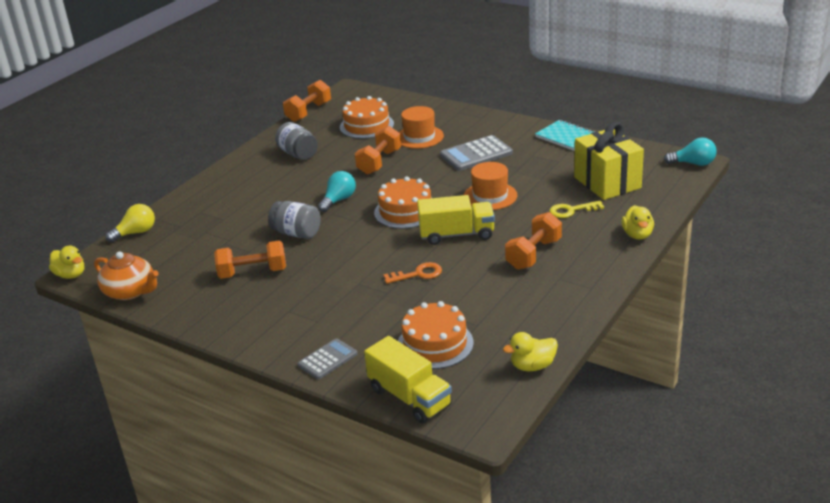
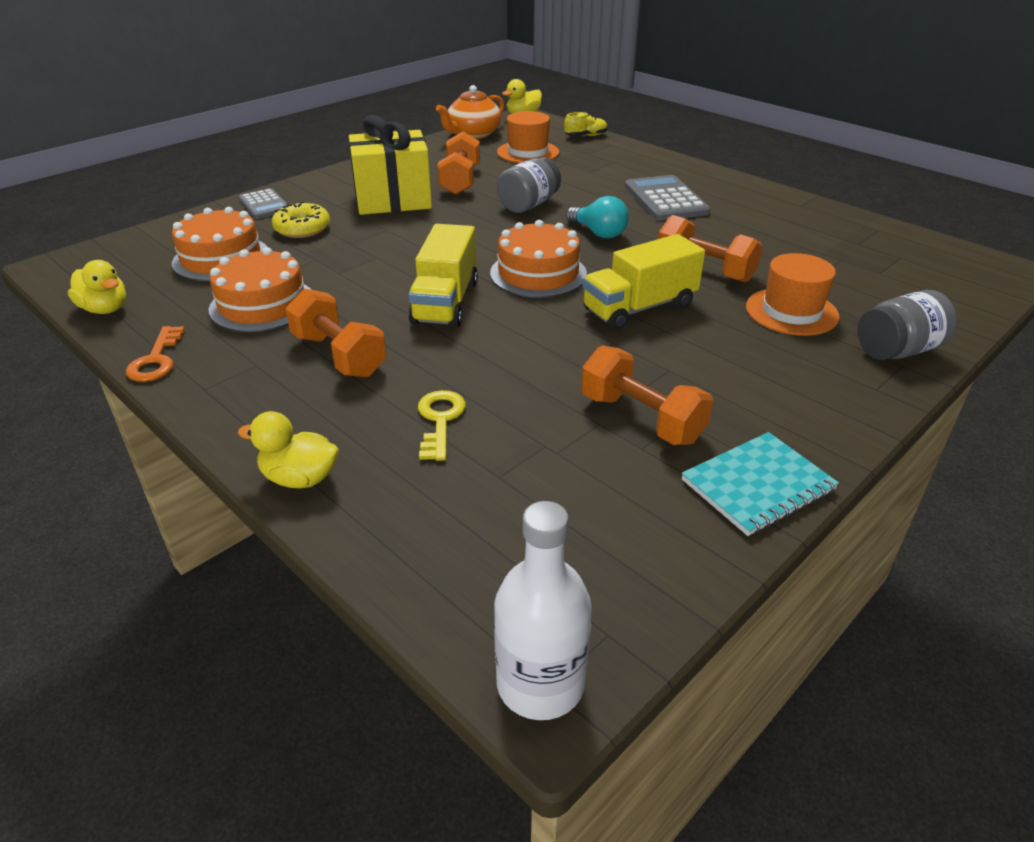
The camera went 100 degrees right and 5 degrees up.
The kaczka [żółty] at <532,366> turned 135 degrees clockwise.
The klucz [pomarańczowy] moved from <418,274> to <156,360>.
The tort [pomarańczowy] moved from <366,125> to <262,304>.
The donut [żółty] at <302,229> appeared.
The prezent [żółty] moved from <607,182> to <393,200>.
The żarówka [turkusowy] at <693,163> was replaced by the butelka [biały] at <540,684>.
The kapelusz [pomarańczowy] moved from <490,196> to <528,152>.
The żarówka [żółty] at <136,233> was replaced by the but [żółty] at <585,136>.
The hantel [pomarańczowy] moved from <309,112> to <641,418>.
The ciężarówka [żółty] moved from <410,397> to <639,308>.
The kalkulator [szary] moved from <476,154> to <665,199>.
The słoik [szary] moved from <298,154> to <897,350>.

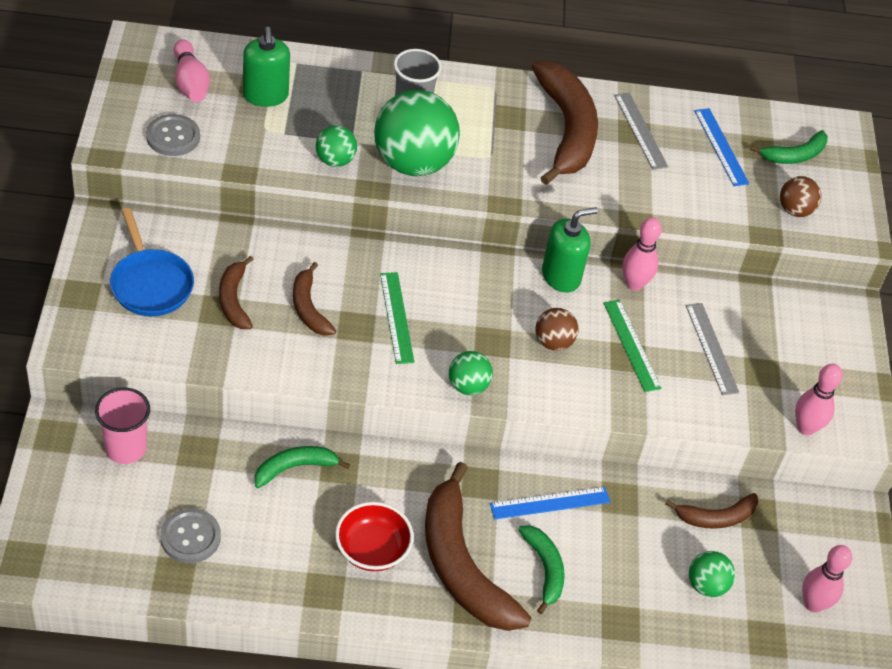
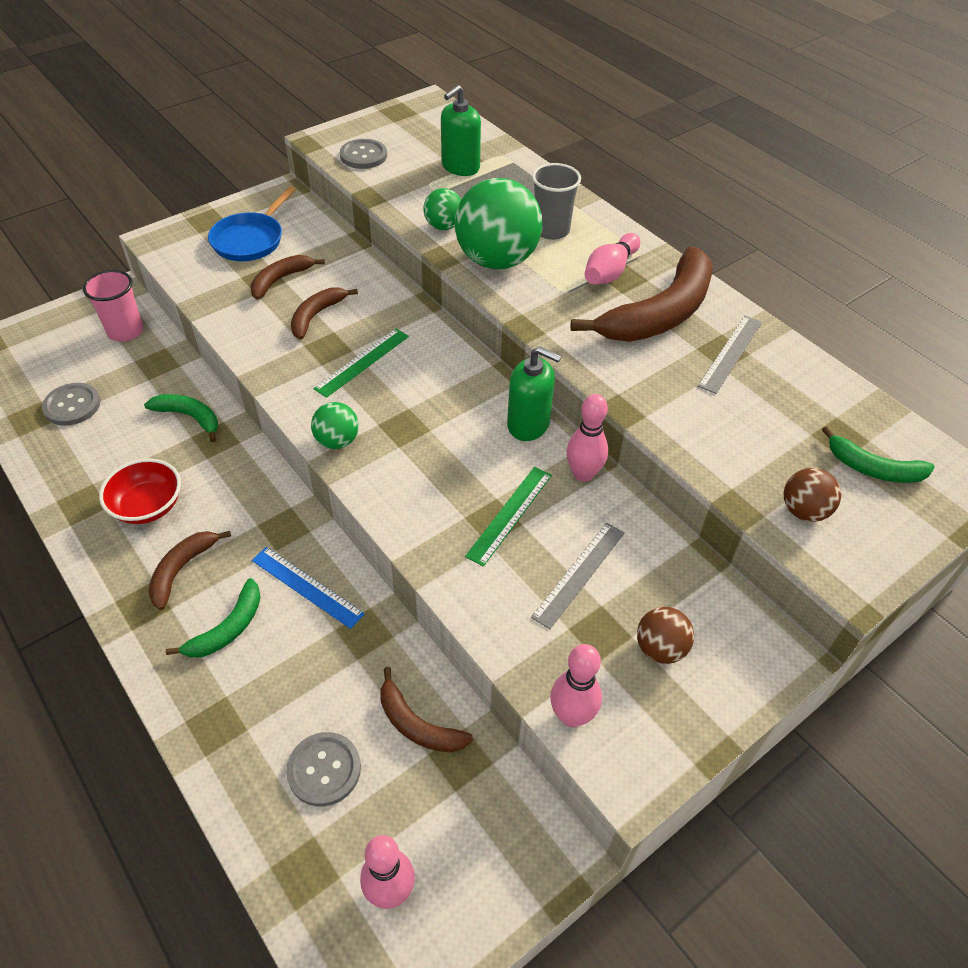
The camera went 55 degrees right and 0 degrees up.
The banan [brązowy] at <461,564> changed to 0.51 times the size.
The piłka [zielony] at <706,585> was replaced by the guzik [szary] at <324,770>.
The kręgiel [różowy] moved from <190,82> to <610,271>.
The piłka [brązowy] moved from <553,342> to <660,648>.
The linijka [niebieski] at <721,147> disappeared.

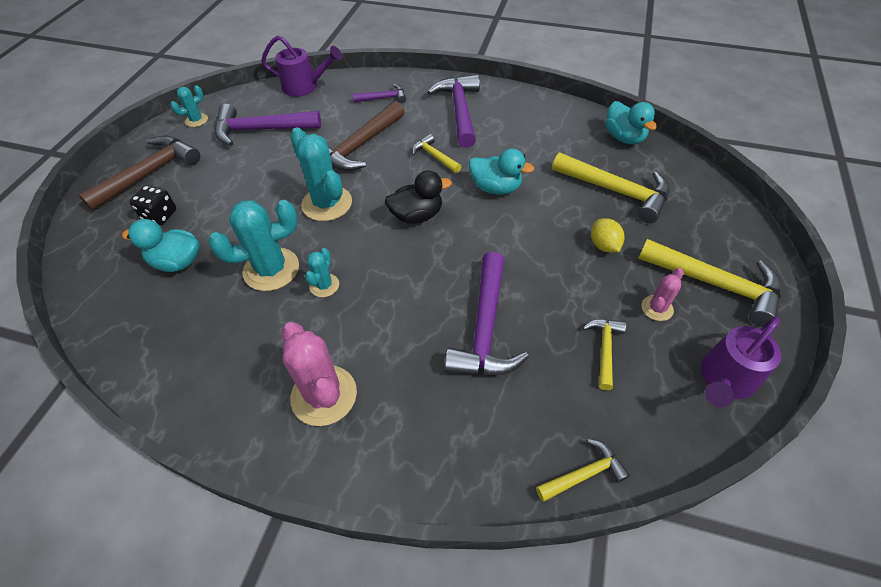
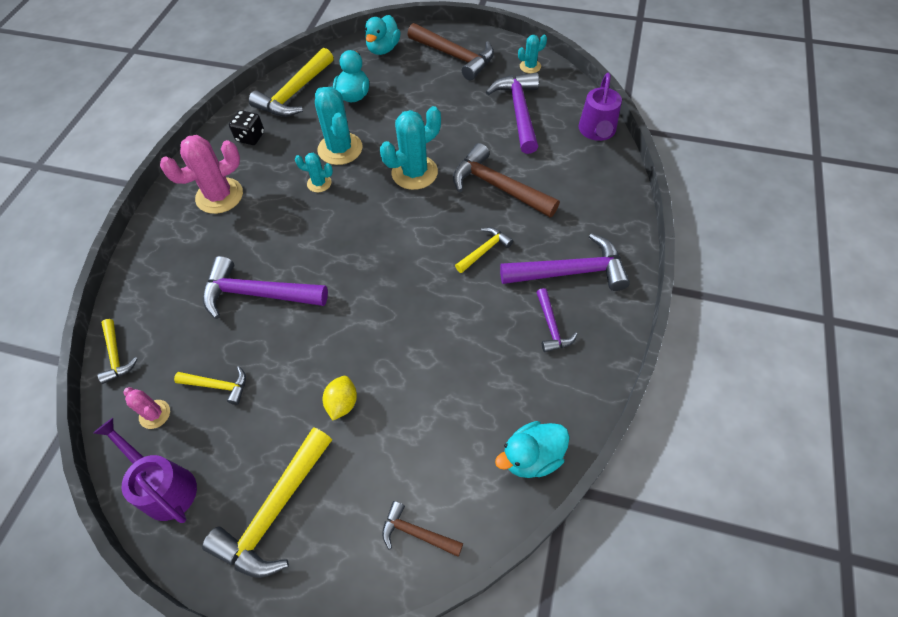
The camera went 90 degrees right and 5 degrees up.
The kaktus [różowy] moved from <657,308> to <155,414>.
The kostka do gry [czarny] moved from <160,215> to <250,137>.
The młotek [żółty] moved from <616,191> to <295,93>.
The cytryna [żółty] at <603,245> turned 60 degrees counterclockwise.
The kaczka [turkusowy] moved from <496,188> to <383,49>.
The młotek [brązowy] at <416,533> appeared.
The kaktus [turkusowy] at <196,120> turned 75 degrees counterclockwise.
The młotek [fioletowy] moved from <383,98> to <551,326>.
The kaczka [czarny] at <417,215> disappeared.

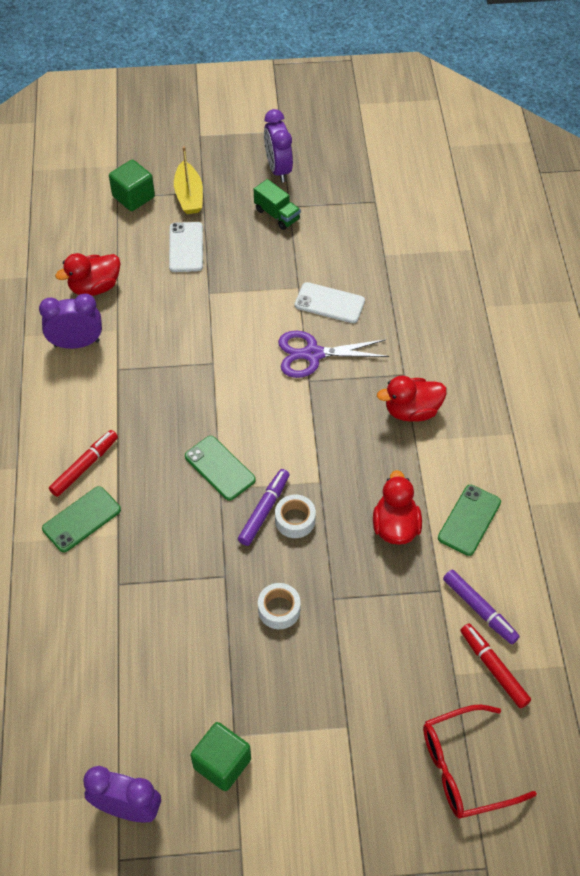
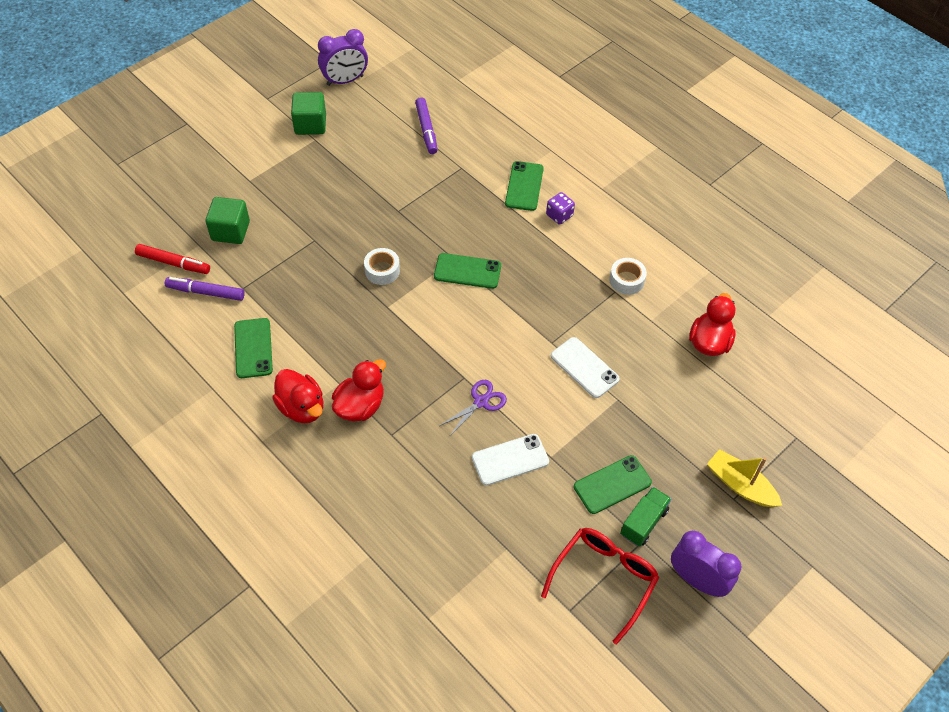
The camera went 140 degrees right and 0 degrees up.
The sześcian [zielony] moved from <133,197> to <230,231>.
The kaczka [czerwony] moved from <395,526> to <302,407>.
The flamaster [fioletowy] moved from <264,510> to <426,129>.
The nożyczki [fioletowy] at <313,354> changed to 0.65 times the size.
The okulary [czerwony] moved from <464,768> to <604,579>.
The flamaster [czerwony] at <84,467> was replaced by the kostka do gry [fioletowy] at <559,215>.
The telefon [biały] moved from <186,247> to <584,367>.
The telefon [zielony] at <612,485> appeared.
The taśma klejąca [biały] moved from <279,609> to <626,280>.
The ciężarówka [zielony] at <277,214> turned 120 degrees clockwise.
The budzik [fioletowy] at <76,343> disappeared.

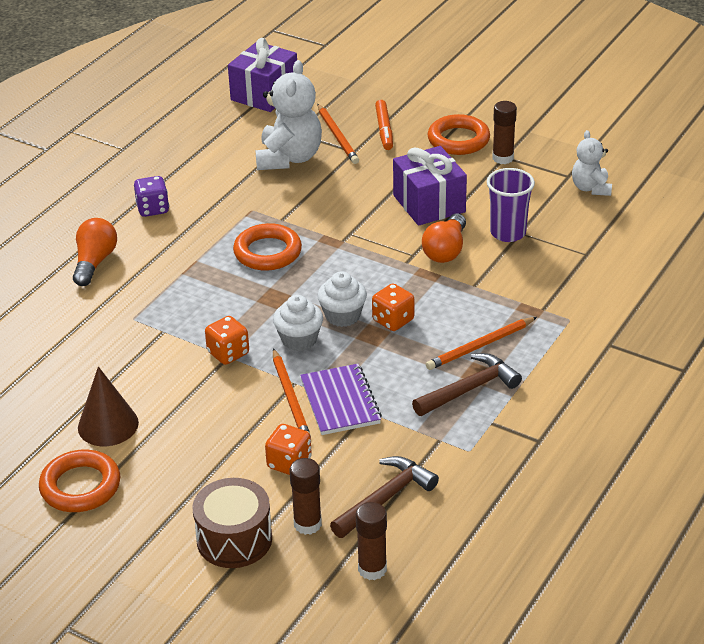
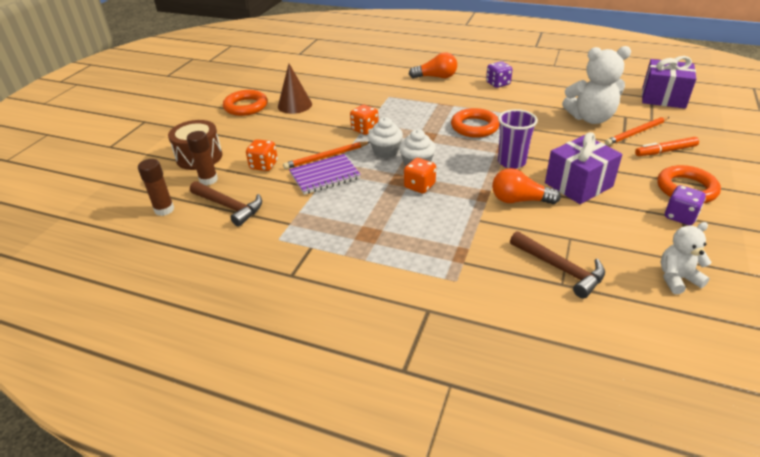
The camera went 80 degrees right and 0 degrees up.
The szklanka [fioletowy] moved from <508,233> to <511,162>.
The młotek [brązowy] moved from <469,389> to <560,269>.
The klej w sztyfcie [brązowy] at <503,158> was replaced by the kostka do gry [fioletowy] at <680,216>.
The ołówek [pomarańczowy] at <480,346> disappeared.

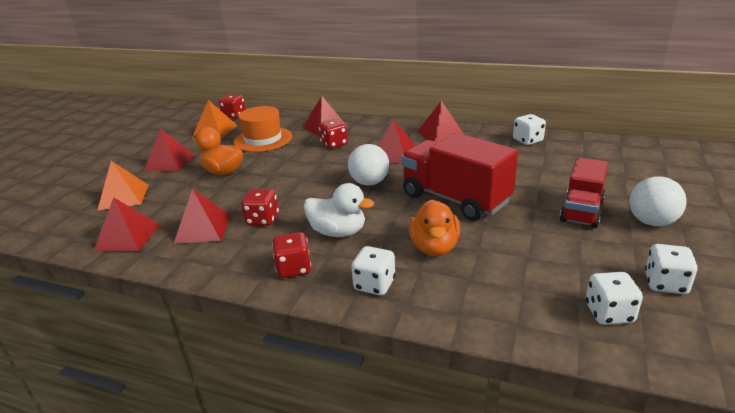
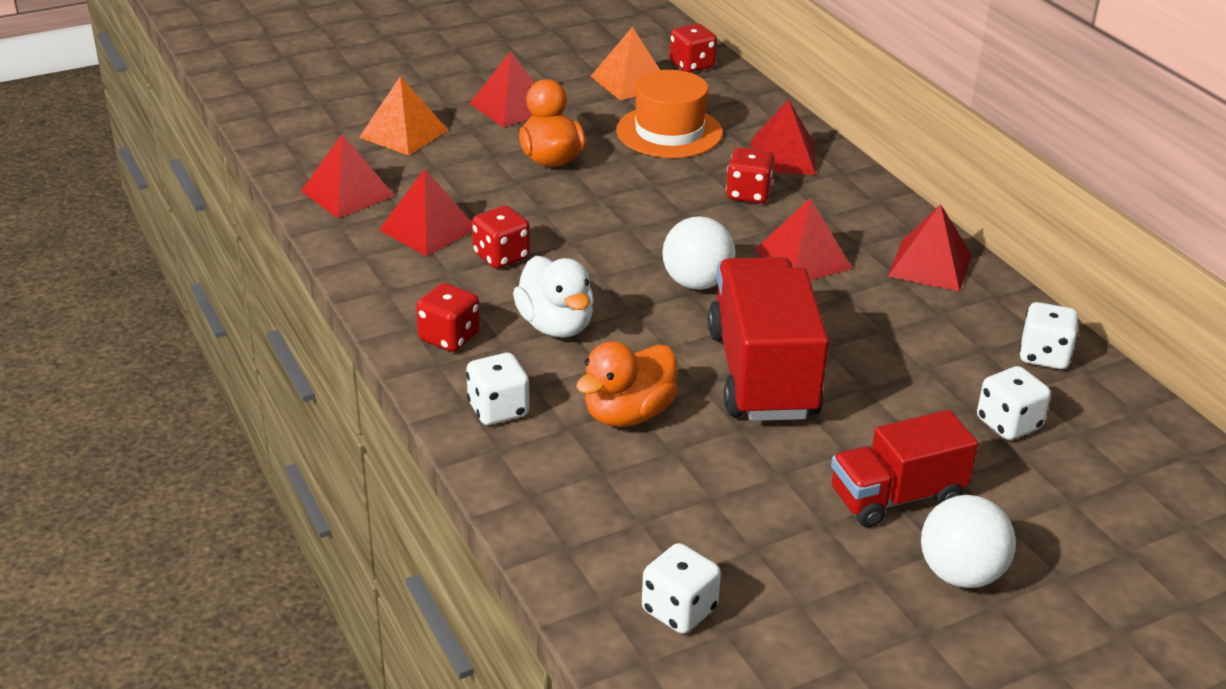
The camera went 40 degrees right and 5 degrees up.
The kostka do gry [biały] moved from <665,283> to <1008,424>.

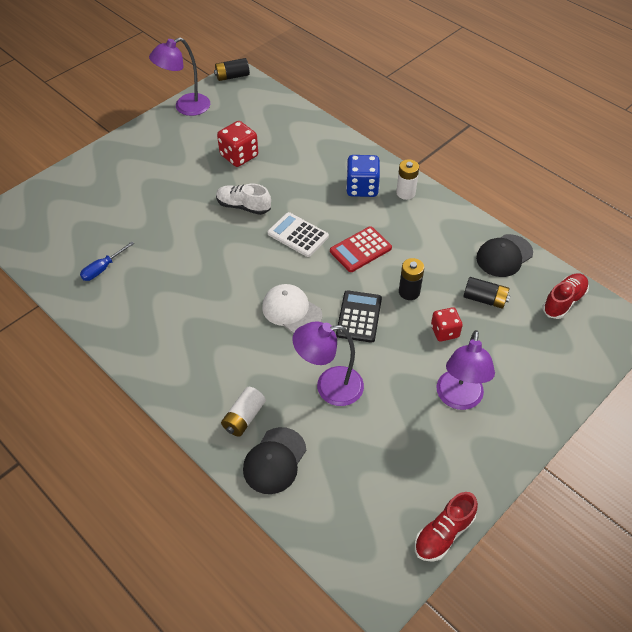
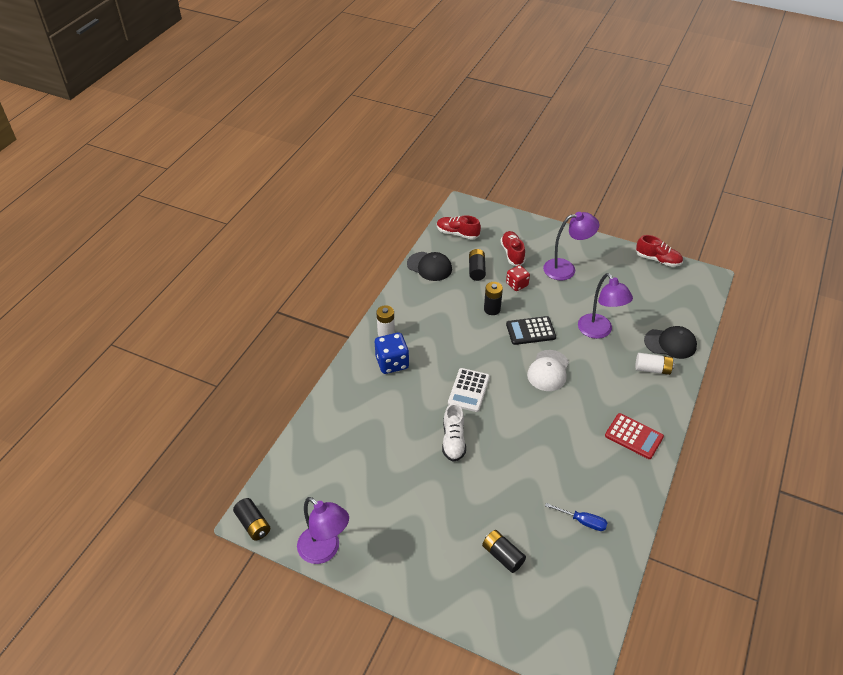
The camera went 110 degrees left and 5 degrees down.
The bateria [czarny] at <502,555> appeared.
The but [czerwony] at <512,253> appeared.
The kalkulator [czerwony] moved from <360,250> to <633,436>.
The kostka do gry [czerwony] at <239,156> disappeared.

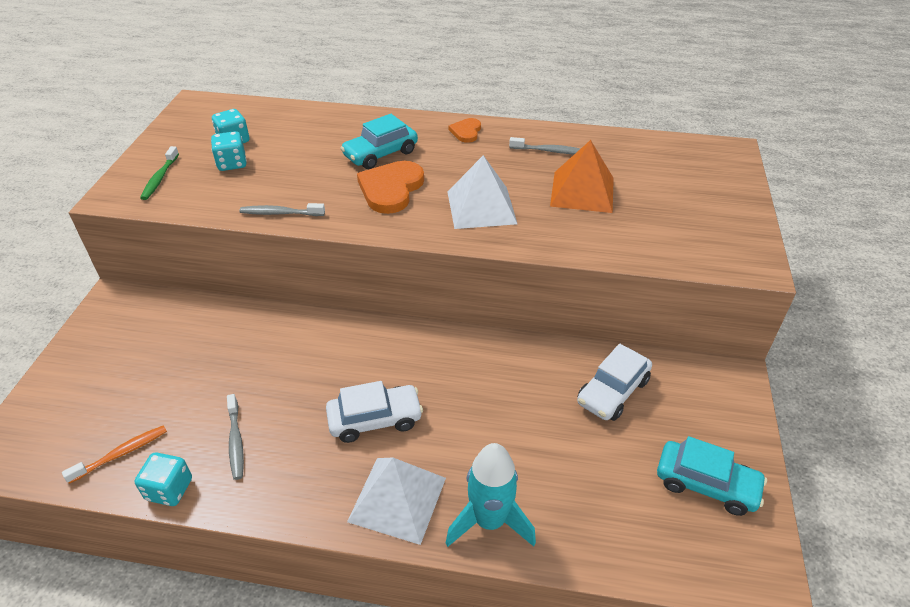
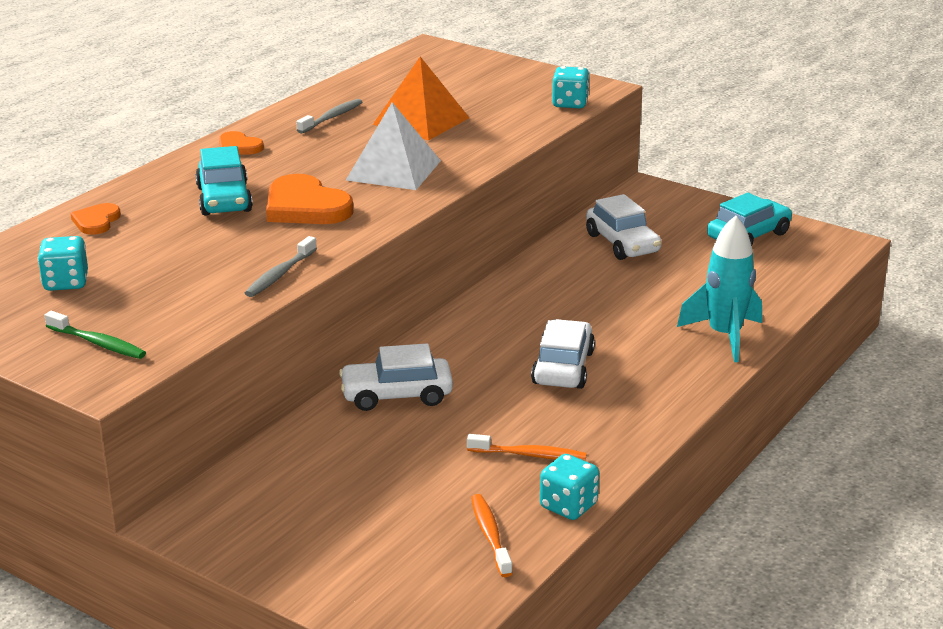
The camera went 65 degrees left and 15 degrees down.
The serce [pomarańczowy] at <96,221> appeared.
The samochód [biały] at <396,395> appeared.
The szczoteczka do zębów [szary] at <236,441> became the szczoteczka do zębów [pomarańczowy] at <530,455>.
The kostka do gry [turkusowy] moved from <232,164> to <570,103>.
The piramida [biały] at <397,499> disappeared.

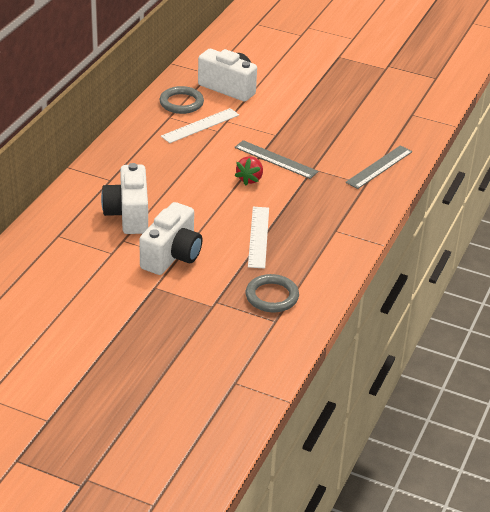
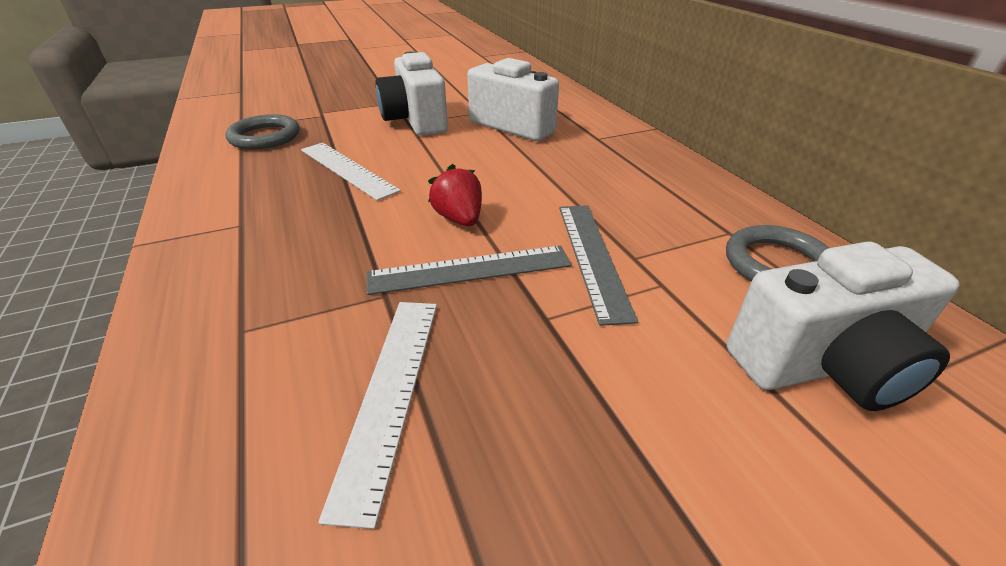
The camera went 135 degrees right and 0 degrees up.
The linijka [biały] moved from <200,126> to <389,392>.
The linijka [szary] moved from <379,167> to <593,257>.

